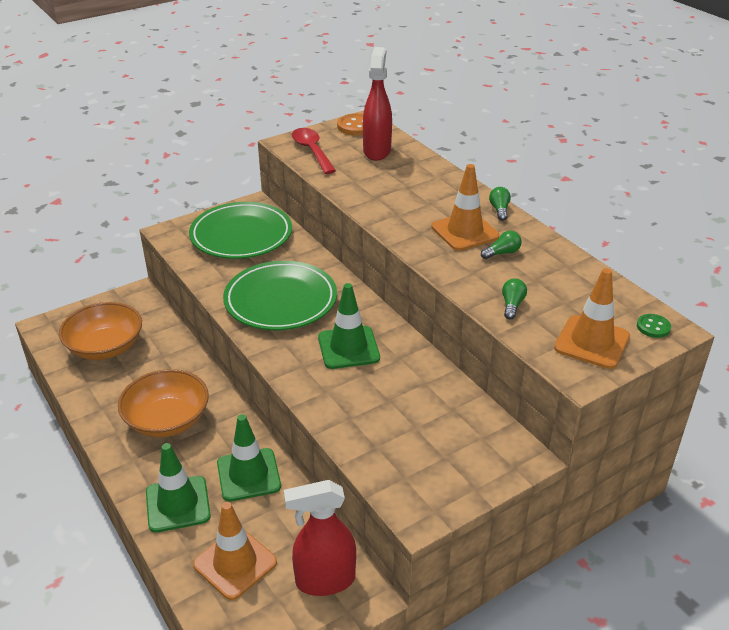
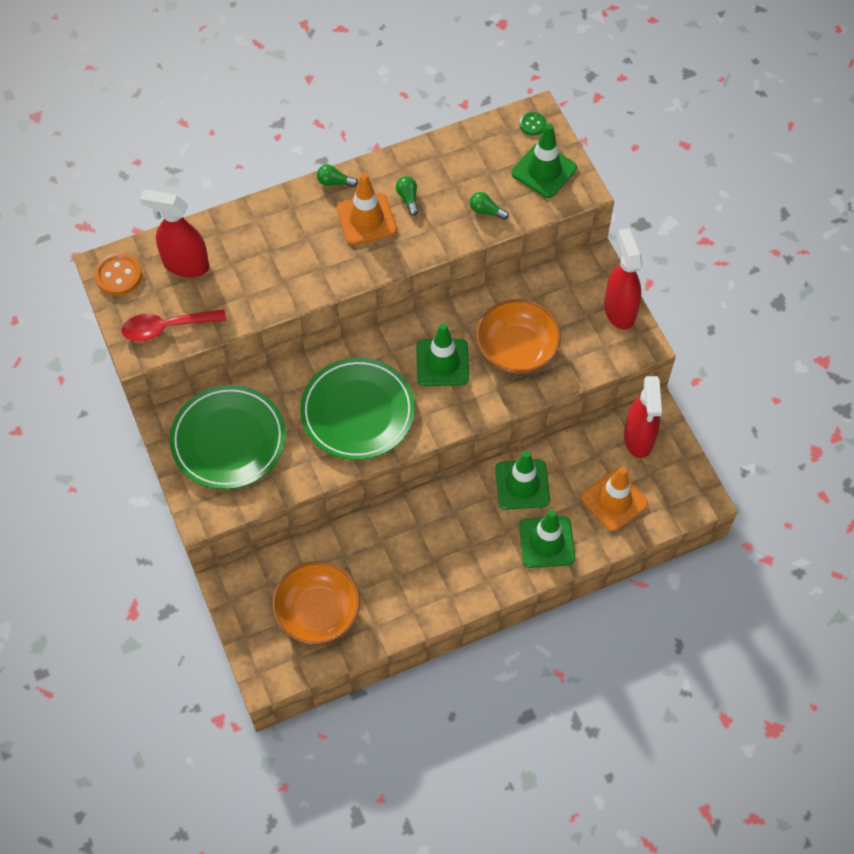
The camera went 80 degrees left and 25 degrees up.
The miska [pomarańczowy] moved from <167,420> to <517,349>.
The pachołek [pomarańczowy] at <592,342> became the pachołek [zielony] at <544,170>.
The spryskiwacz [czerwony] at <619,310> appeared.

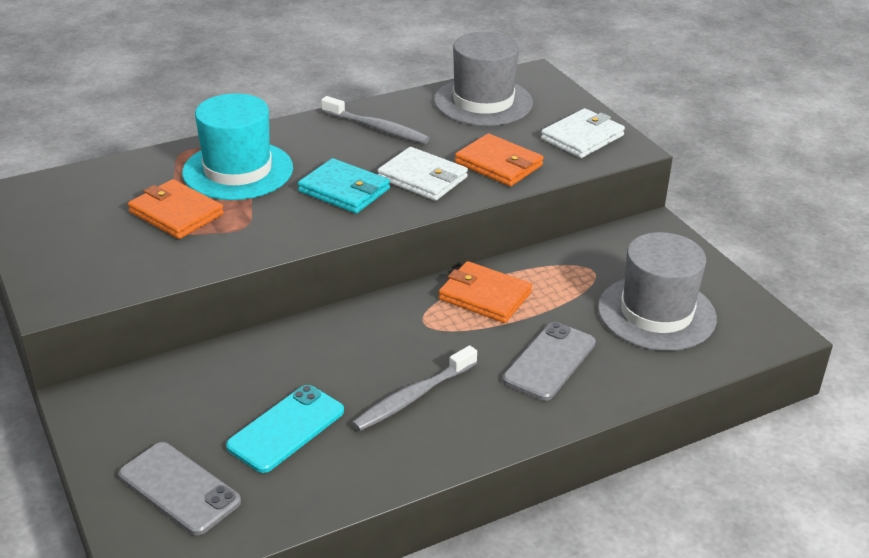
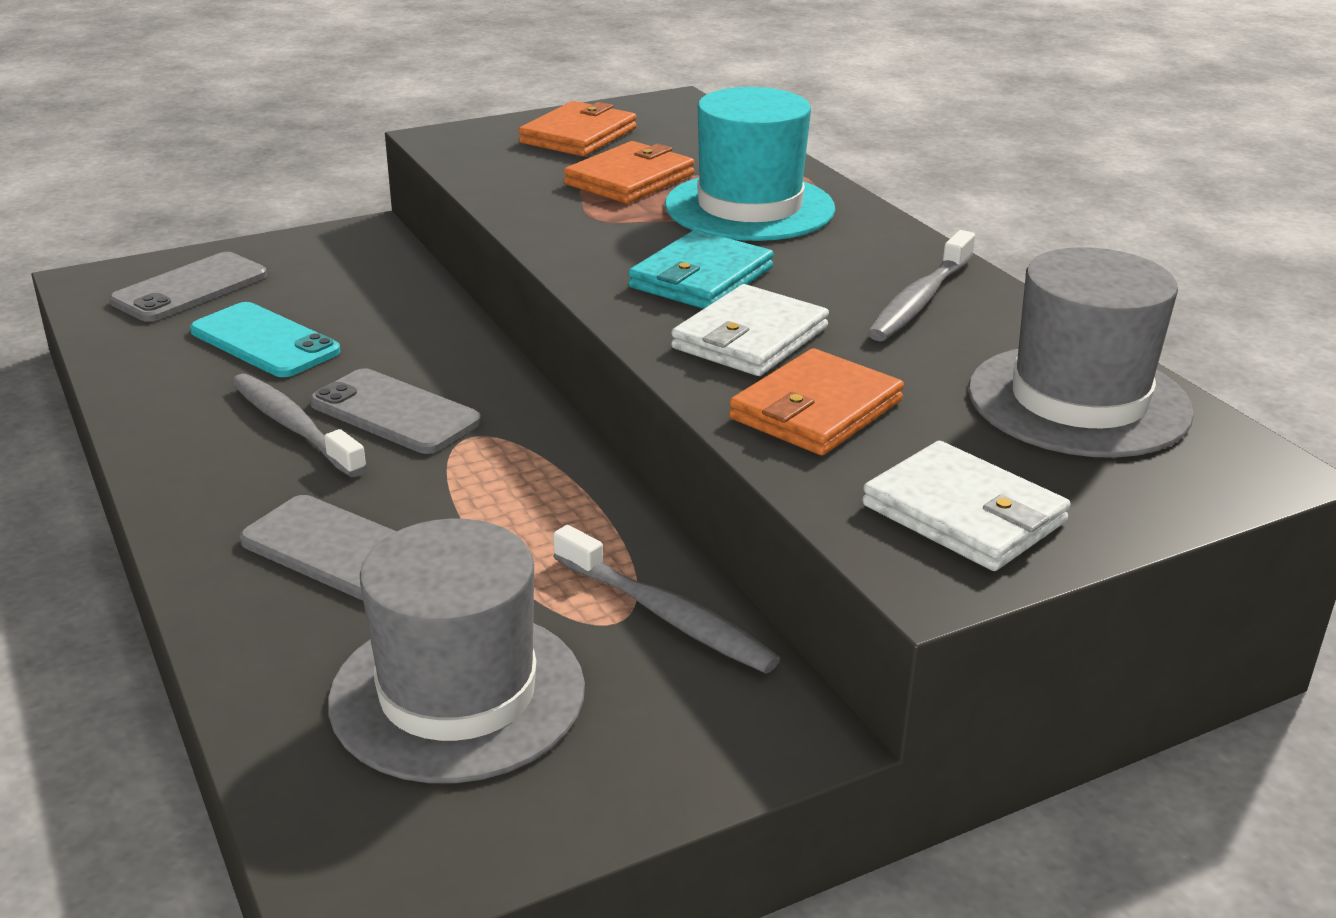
The camera went 90 degrees right and 5 degrees down.
The telefon [szary] at <395,413> appeared.
The portfel [pomarańczowy] moved from <484,296> to <578,135>.
The szczoteczka do zębów [szary] at <666,615> appeared.

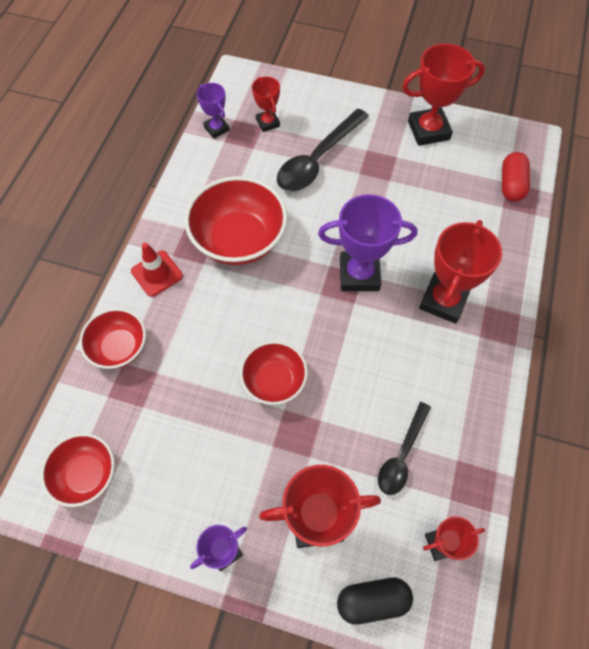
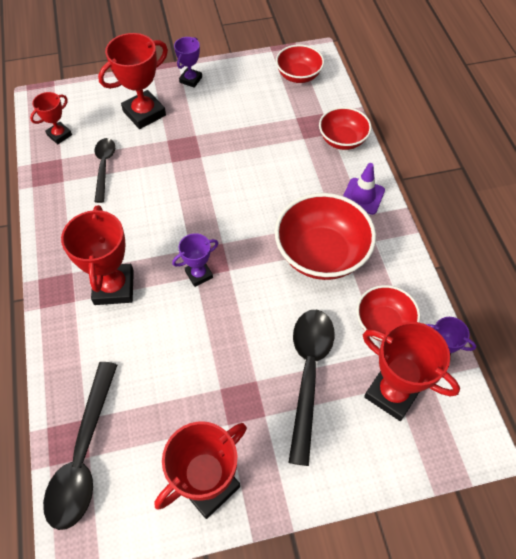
The camera went 150 degrees right and 5 degrees down.
The kapsułka [czerwony] at <511,184> was replaced by the łyżka [czarny] at <83,455>.
The puchar [fioletowy] at <359,274> changed to 0.56 times the size.
The pachołek [czerwony] at <157,273> became the pachołek [fioletowy] at <363,196>.
The miska [czerwony] moved from <274,381> to <383,323>.
The puchar [czerwony] at <267,123> changed to 1.78 times the size.
The kapsułka [czarny] at <372,600> disappeared.

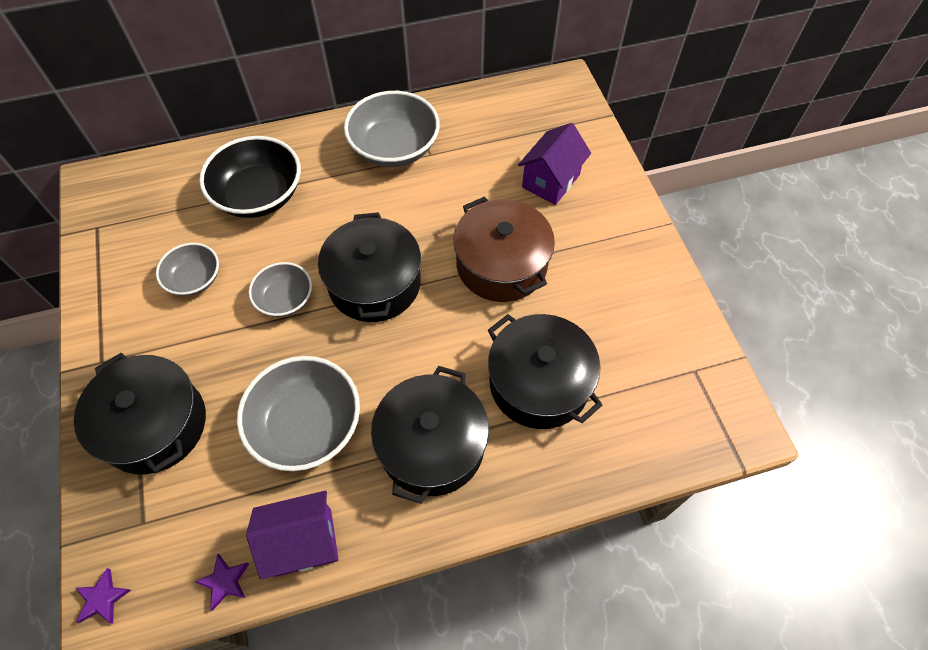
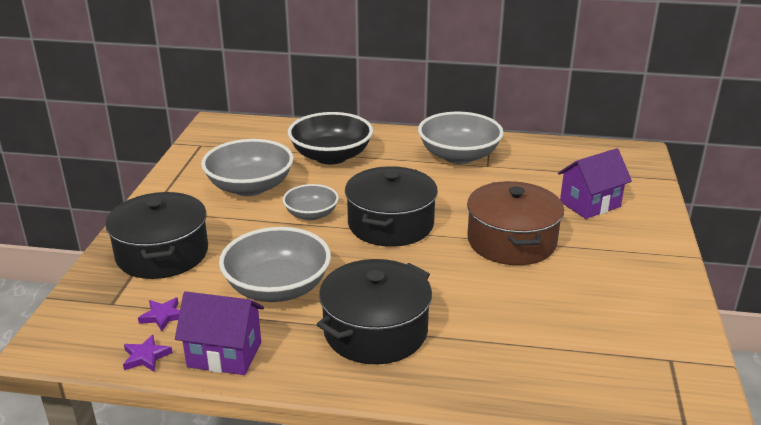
The camera went 25 degrees right and 30 degrees down.
The gwiazda [fioletowy] moved from <103,598> to <163,316>.
The miska [szary] at <194,279> changed to 1.71 times the size.
The garnek [czarny] at <539,383> disappeared.

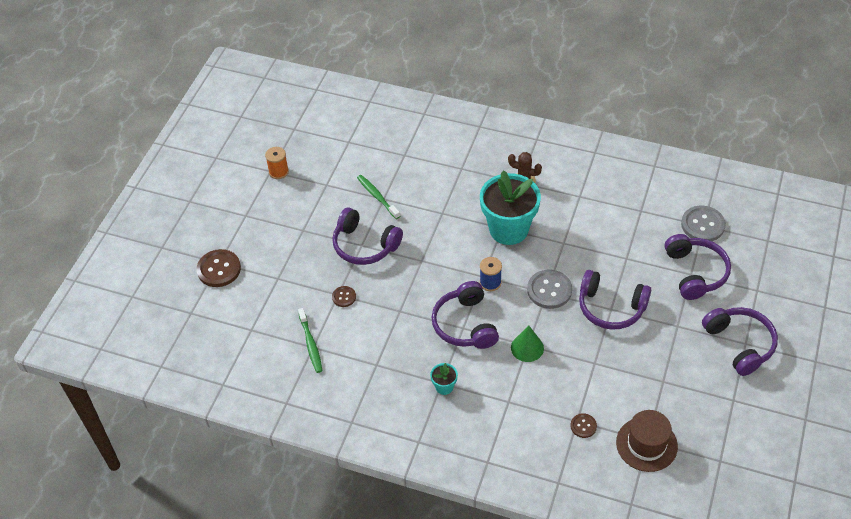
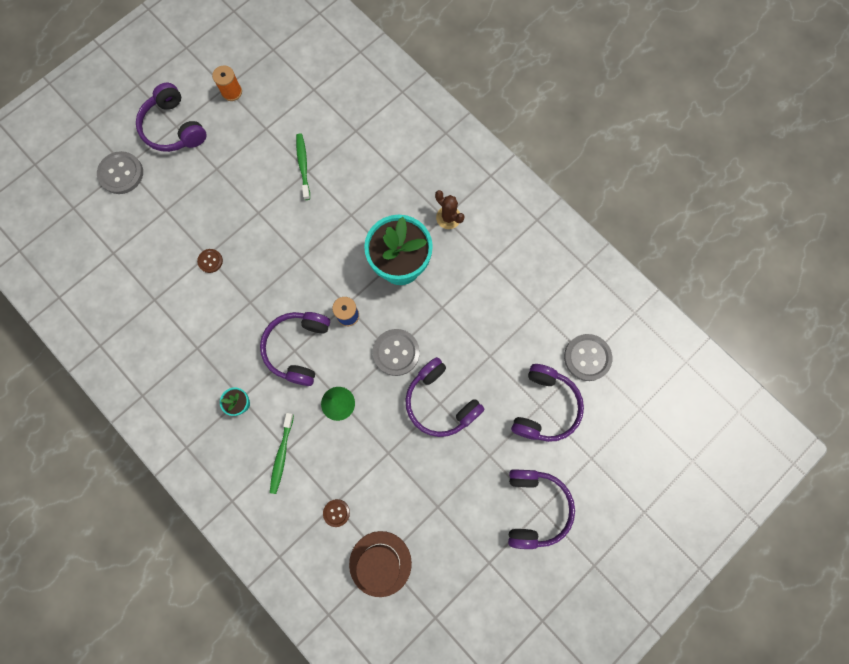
The camera went 25 degrees right and 25 degrees up.
The guzik [brązowy] at <219,269> became the guzik [szary] at <121,173>.
The słuchawki [fioletowy] moved from <364,245> to <173,128>.
The szczoteczka do zębów [zielony] moved from <311,344> to <282,455>.

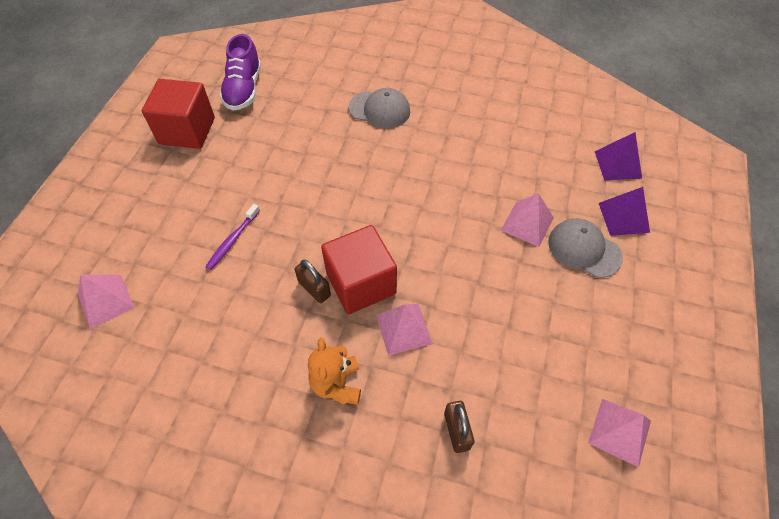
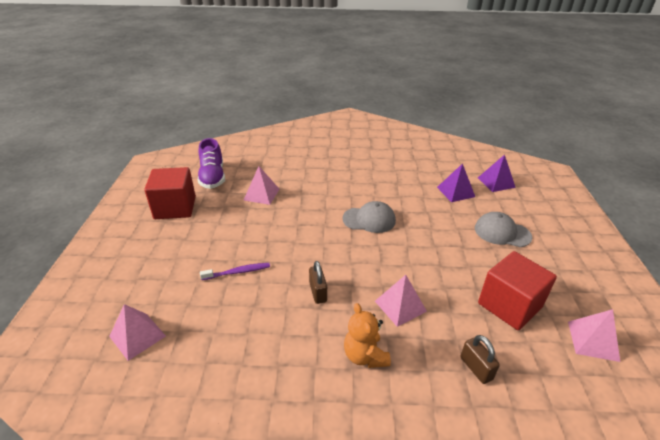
The camera went 15 degrees left and 20 degrees down.
The szczoteczka do zębów [fioletowy] at <232,240> turned 120 degrees counterclockwise.
The piramida [różowy] moved from <527,224> to <261,194>.
The kłódka [brązowy] at <314,288> turned 45 degrees clockwise.
The czapka [szary] moved from <379,110> to <369,220>.
The piramida [fioletowy] moved from <623,217> to <455,192>.
The sześcian [czerwony] moved from <361,283> to <509,305>.

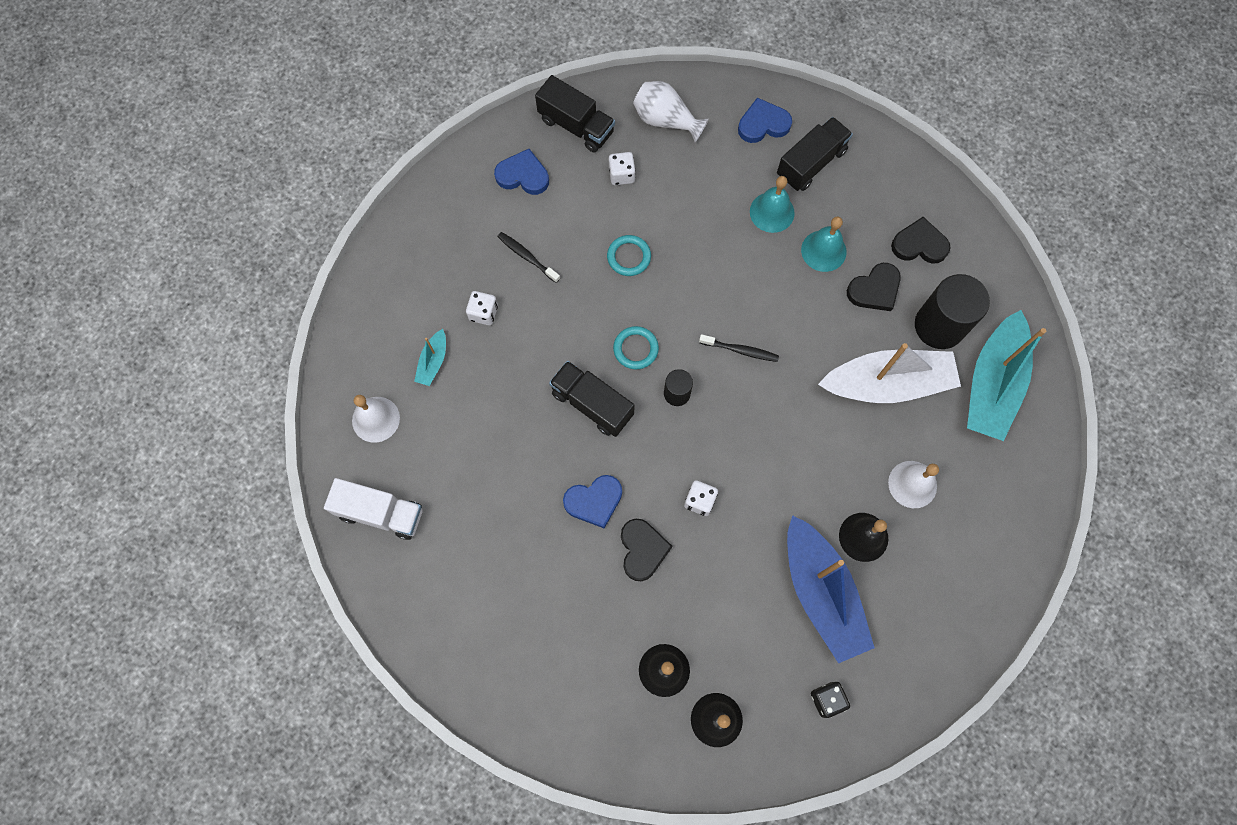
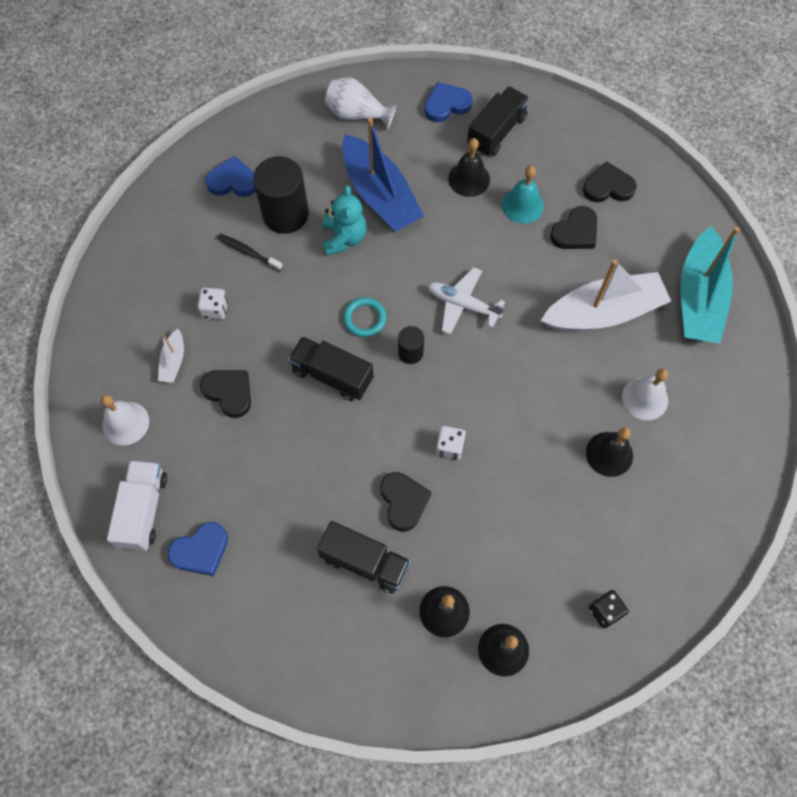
The camera went 10 degrees left and 5 degrees down.
The ciężarówka [biały] at <380,513> turned 90 degrees counterclockwise.
The łódka [turkusowy] at <433,362> became the łódka [biały] at <173,361>.
The serce [niebieski] moved from <594,501> to <201,550>.
The serce [czarny] at <229,392> appeared.
The walec [czarny] moved from <939,326> to <285,214>.
The ciężarówka [czarny] moved from <576,126> to <365,562>.
The pierścień [turkusowy] at <629,257> was replaced by the miś [turkusowy] at <344,238>.
The łódka [niebieski] moved from <821,593> to <380,195>.
The szczoteczka do zębów [czarny] at <740,350> was replaced by the samolot [biały] at <462,304>.
The dzwonek [turkusowy] at <772,212> became the dzwonek [czarny] at <469,179>.
The kostka do gry [biały] at <621,175> disappeared.

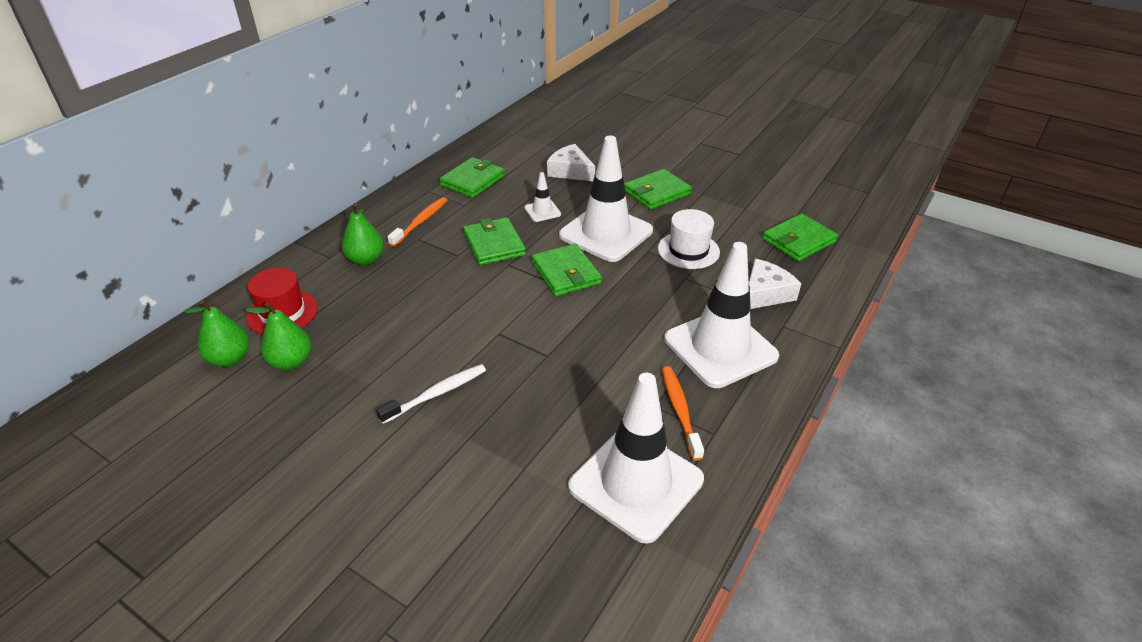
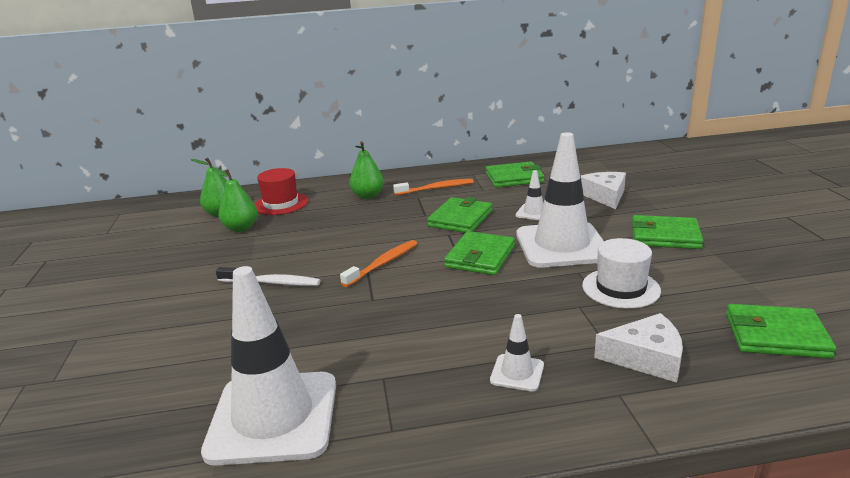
The camera went 50 degrees right and 15 degrees down.
The szczoteczka do zębów [pomarańczowy] moved from <680,411> to <383,264>.
The pachołek [biały] at <720,348> changed to 0.43 times the size.

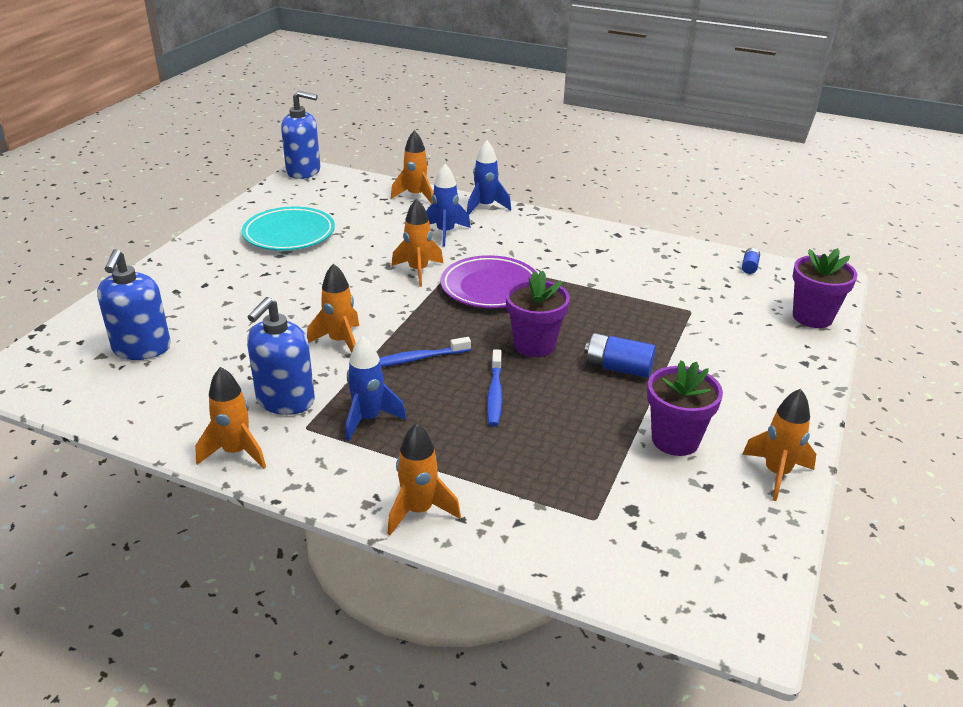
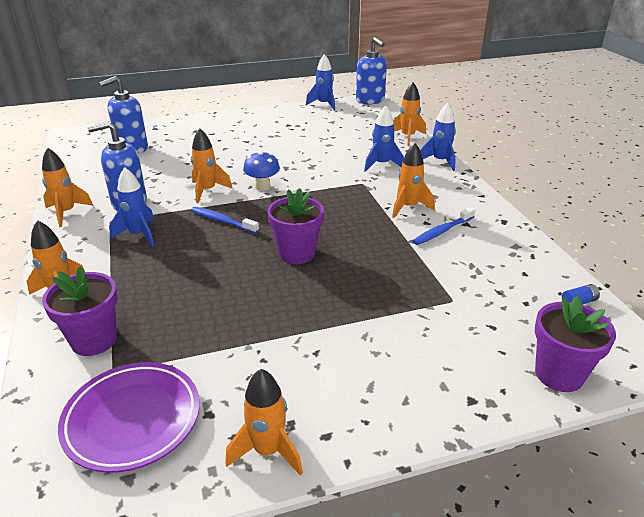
The camera went 50 degrees right and 0 degrees up.
The doniczka [fioletowy] moved from <675,440> to <94,340>.
The talerz [fioletowy] moved from <490,287> to <132,419>.
The grzyb [niebieski] at <262,187> appeared.
The rakieta [niebieski] at <324,104> appeared.
The rakieta [pomarańczowy] moved from <418,271> to <408,207>.
The szczoteczka do zębów [niebieski] moved from <495,394> to <442,231>.
The talerz [turkusowy] at <289,234> disappeared.
The bateria [niebieski] at <618,368> disappeared.

